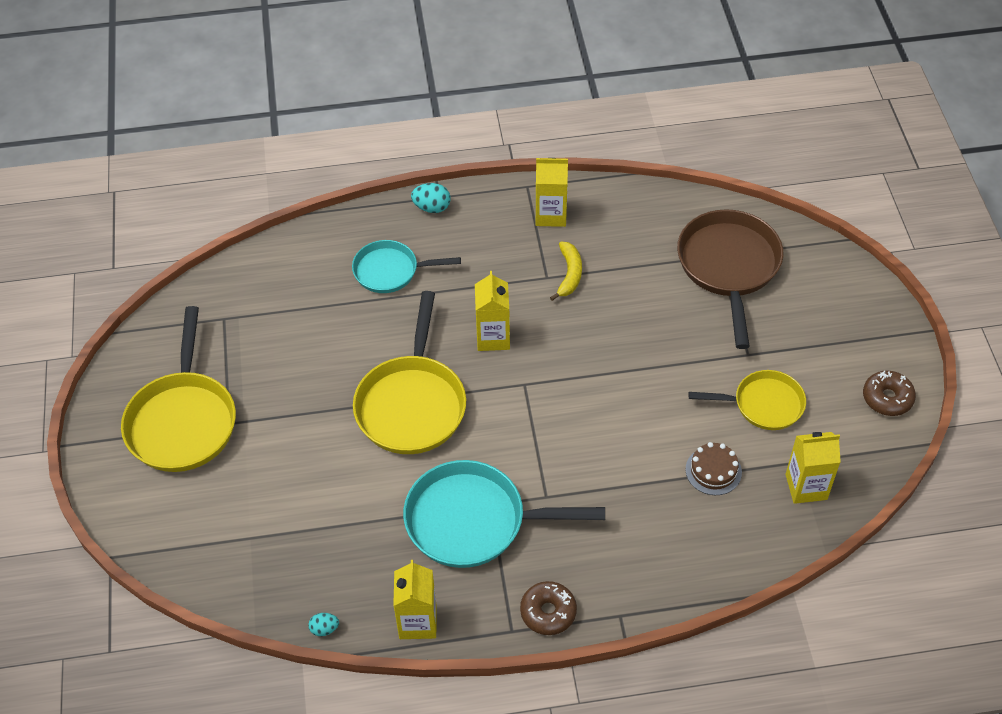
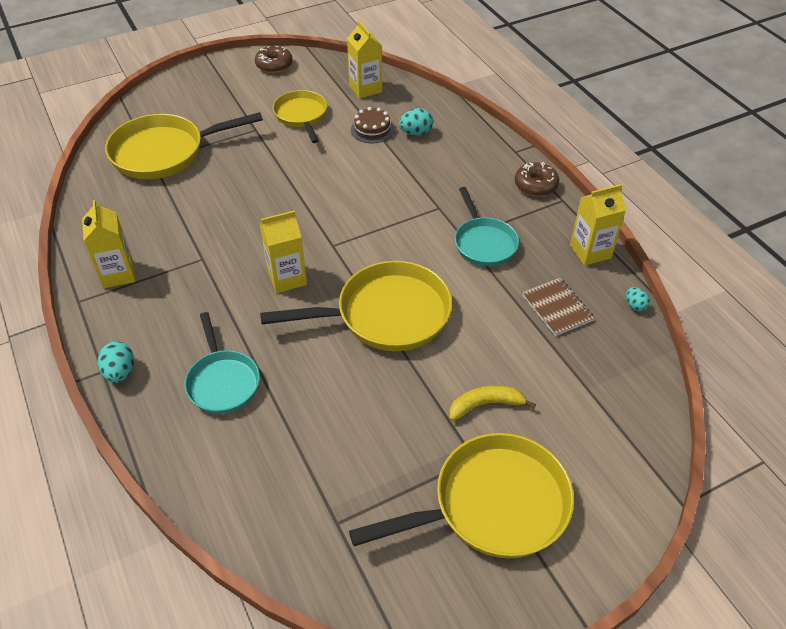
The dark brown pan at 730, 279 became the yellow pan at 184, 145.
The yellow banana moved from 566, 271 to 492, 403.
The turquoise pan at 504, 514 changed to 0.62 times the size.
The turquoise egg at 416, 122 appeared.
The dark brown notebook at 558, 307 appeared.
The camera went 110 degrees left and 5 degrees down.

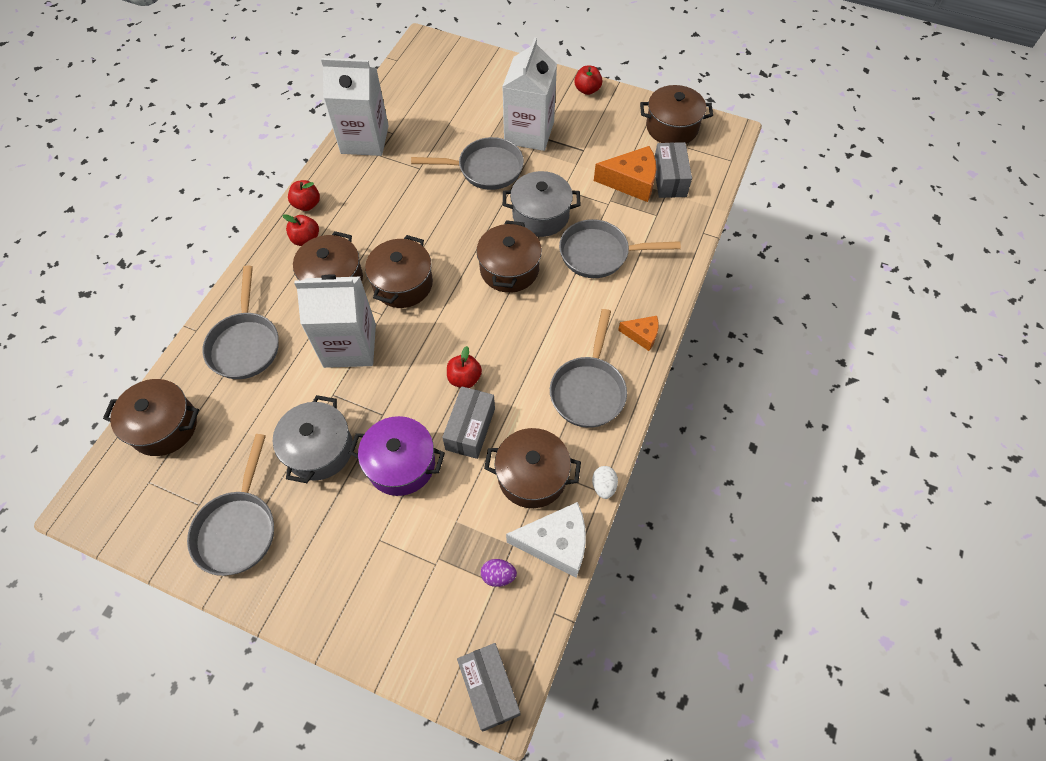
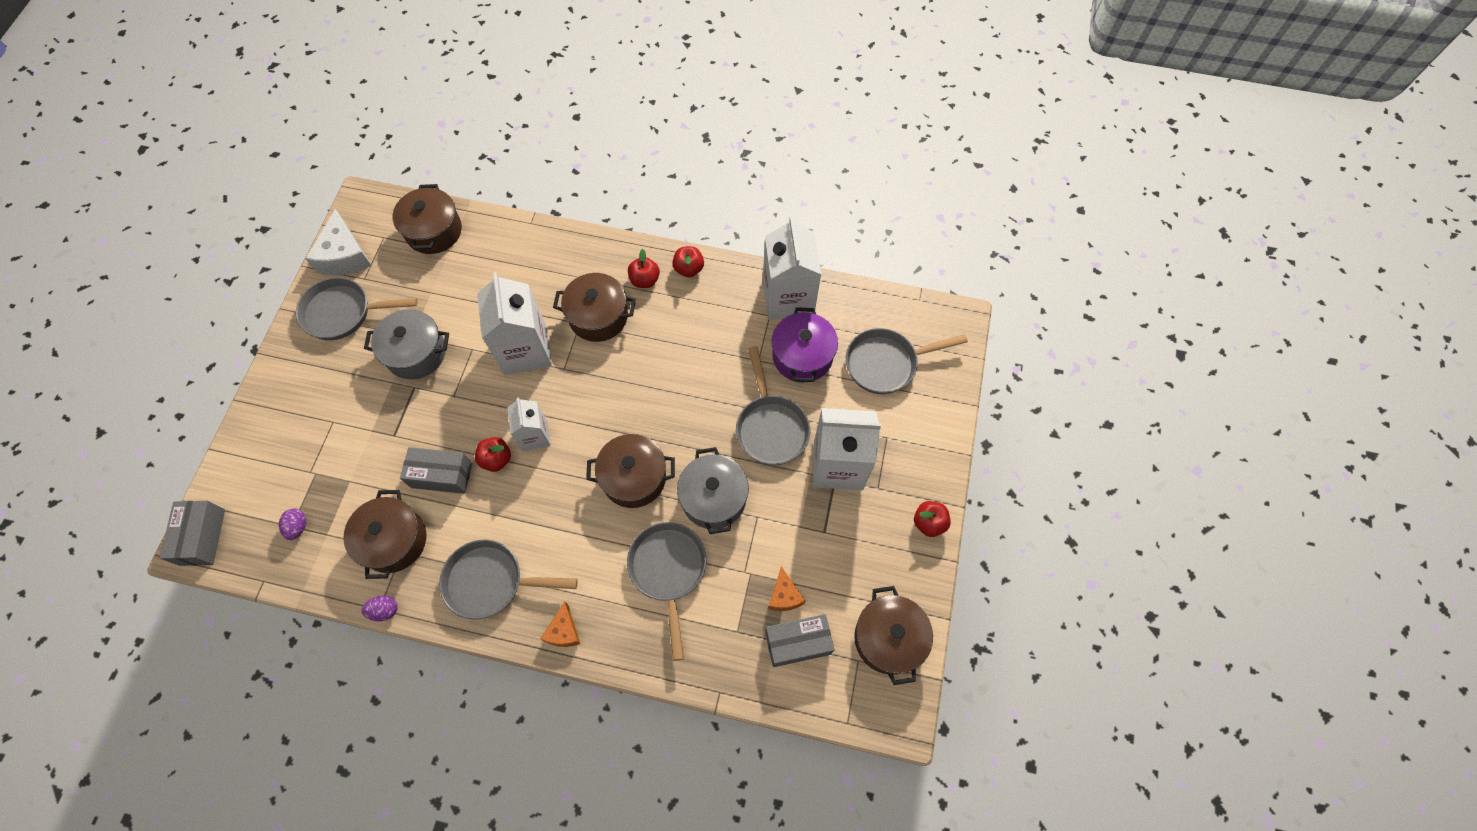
The bright orange cheese wedge at 625, 174 changed to 0.57 times the size.
The dark brown stockpot at 399, 271 disappeared.
The gray pan moved from 240, 322 to 907, 361.
The purple stockpot moved from 397, 456 to 804, 344.
The white egg at 605, 482 became the purple egg at 379, 608.
The white cheese wedge moved from 546, 540 to 338, 242.
The gray parcel at 488, 687 turned 60 degrees counterclockwise.
The white milk carton at 528, 424 appeared.
The camera went 80 degrees right and 5 degrees up.

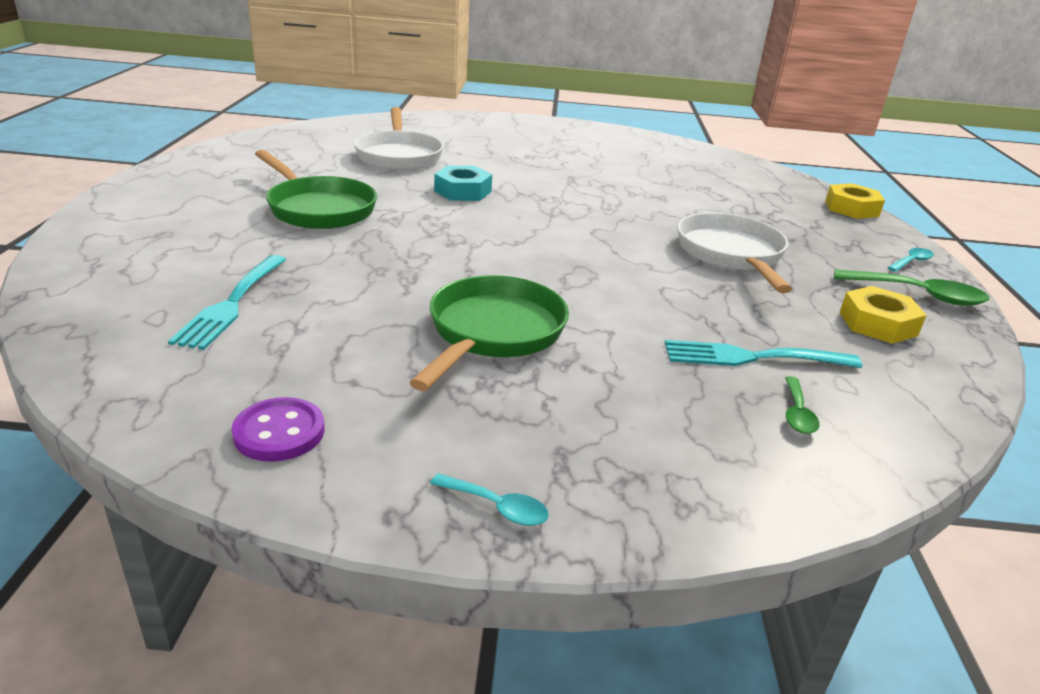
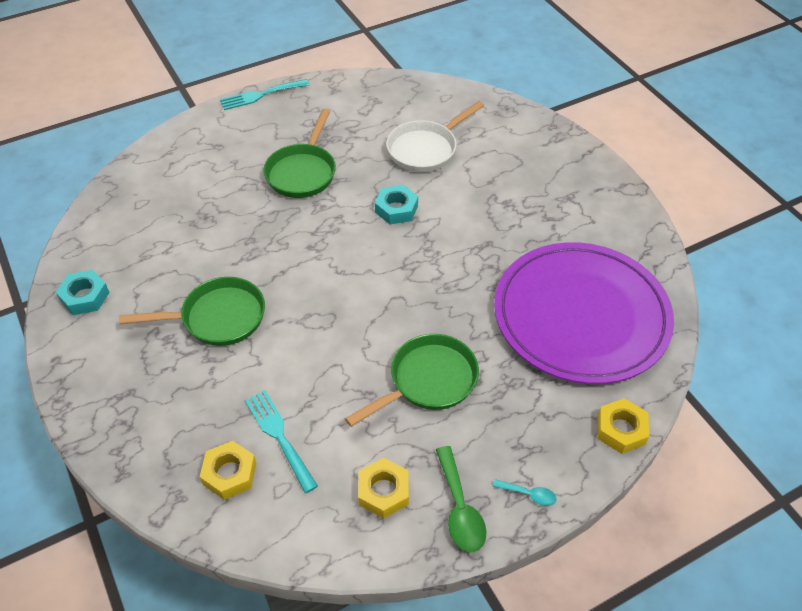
The white pan at 735, 253 became the leaf-green pan at 412, 380.
The turquoise table fork moved from 227, 302 to 264, 94.
The leaf-green spoon at 802, 405 was replaced by the yellow hex nut at 228, 470.
The purple button at 278, 429 was replaced by the turquoise hex nut at 83, 292.
The turquoise spoon at 489, 500 disappeared.
The purple plate at 584, 313 appeared.
The camera went 60 degrees right and 20 degrees up.

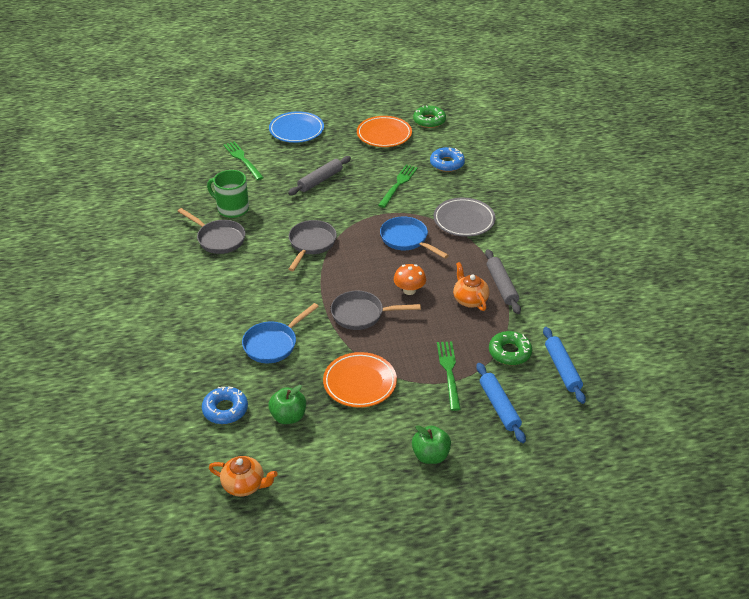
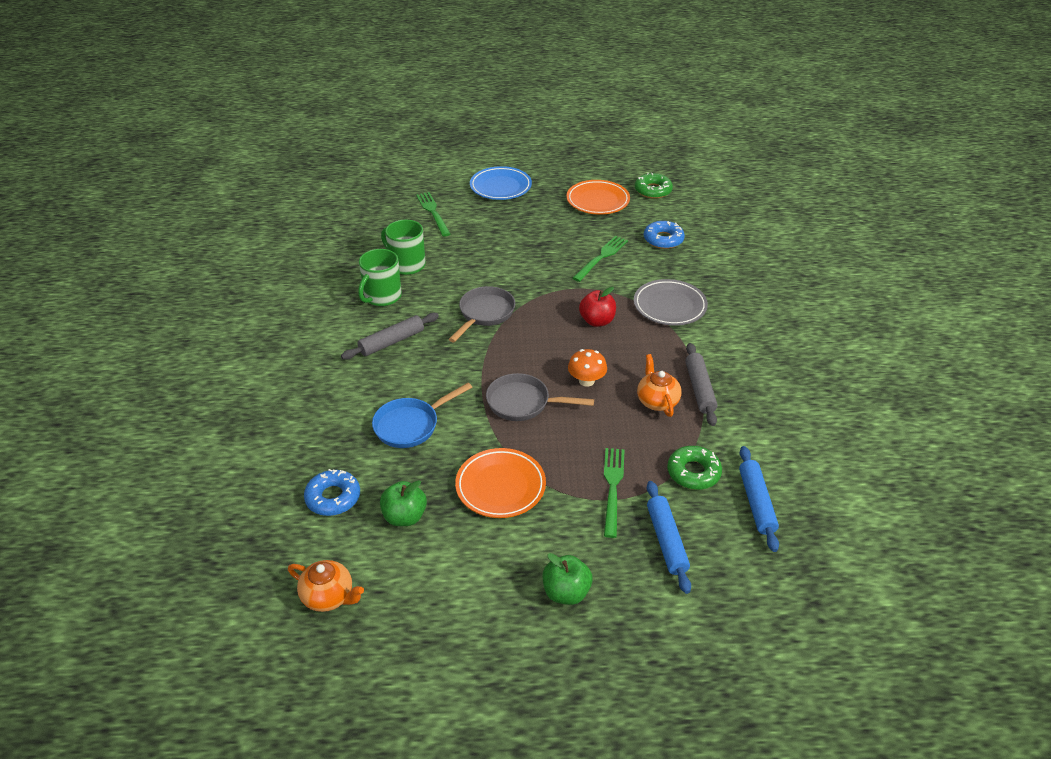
The gray pastry roller moved from 319, 175 to 390, 336.
The gray pan at 211, 231 was replaced by the leaf-green coffee mug at 380, 277.
The royal blue pan at 414, 237 was replaced by the red toy apple at 597, 307.
The camera went 10 degrees right and 0 degrees up.

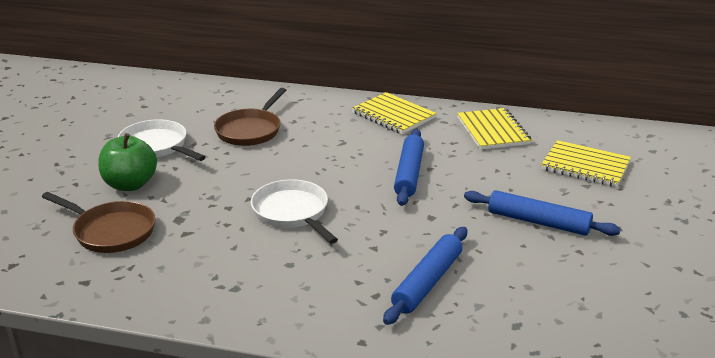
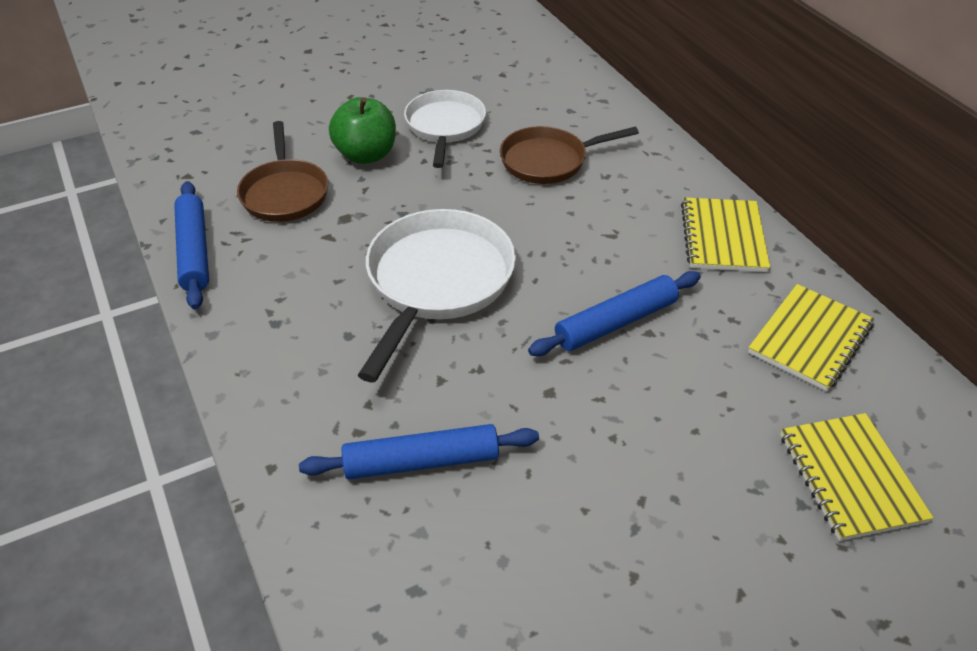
The white pan at 294, 211 changed to 1.51 times the size.
The royal blue pastry roller moved from 542, 213 to 191, 245.
The camera went 50 degrees right and 15 degrees up.

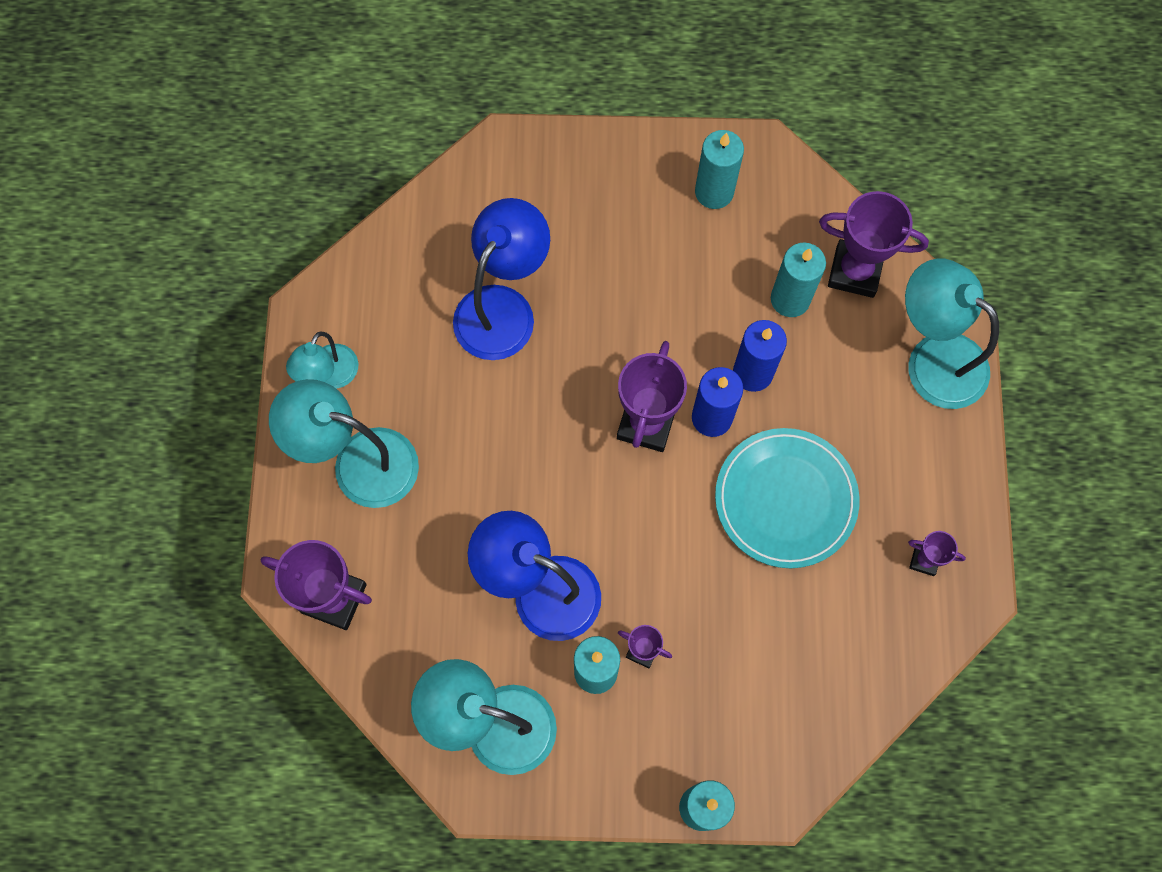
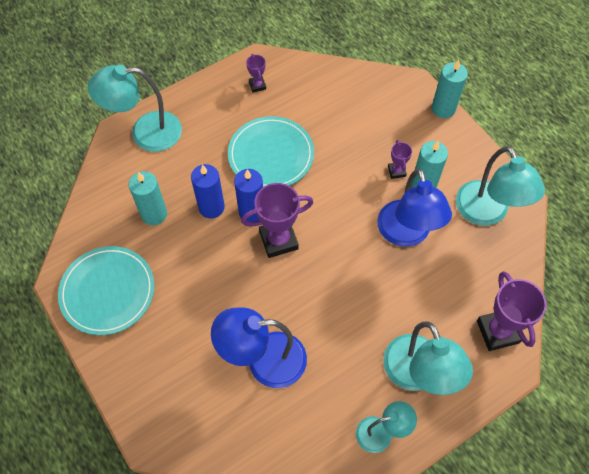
The turquoise pillar candle at 719, 169 was replaced by the turquoise plate at 106, 290.
The purple trophy at 874, 244 disappeared.
The turquoise desk lamp at 952, 333 turned 75 degrees clockwise.
The camera went 125 degrees left and 10 degrees down.

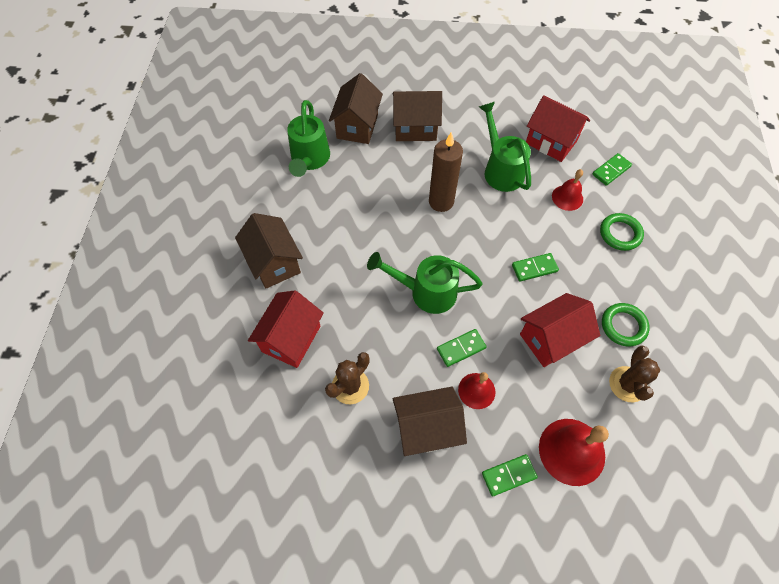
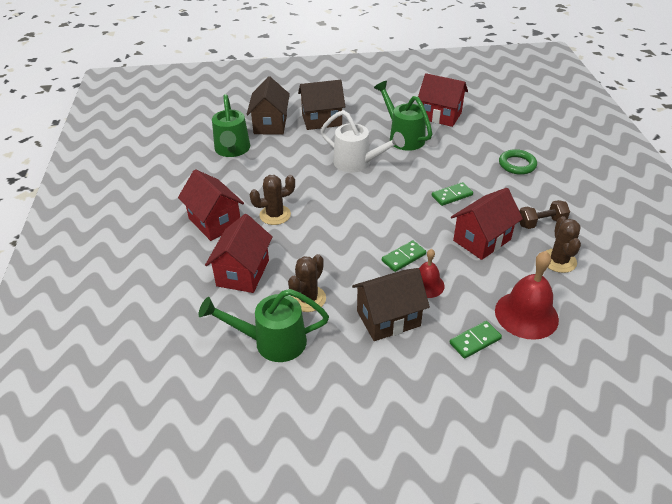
The dark brown pillar candle at 446, 172 was replaced by the white sprinkling can at 362, 141.
The leaf-green domino tile at 612, 169 disappeared.
The red bell at 567, 190 disappeared.
The dark brown house at 269, 251 became the red house at 211, 205.
The leaf-green sprinkling can moved from 425, 283 to 263, 325.
The leaf-green ring at 626, 325 was replaced by the dark brown dumbbell at 545, 214.
The dark brown prickly plant at 272, 200 appeared.
The camera went 10 degrees left and 20 degrees down.

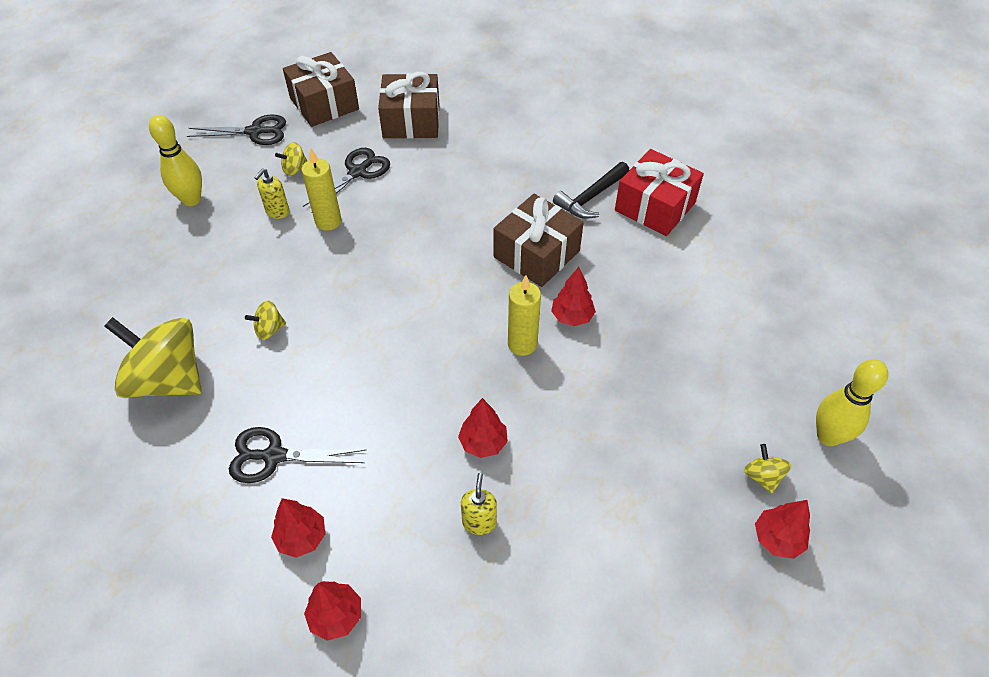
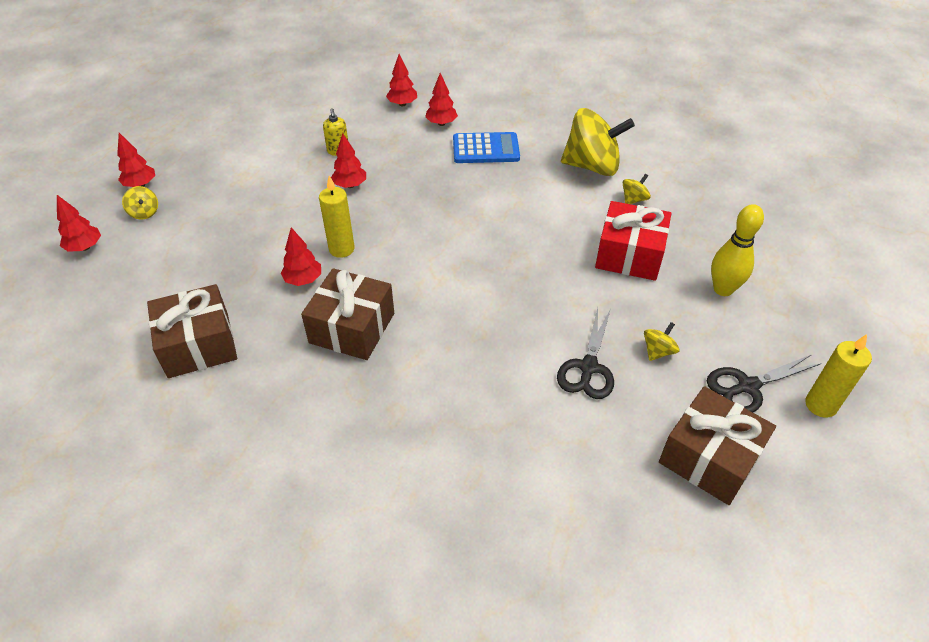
The dark brown present moved from 408, 105 to 192, 331.
The yellow pillar candle moved from 321, 190 to 838, 376.
The red present moved from 659, 192 to 633, 241.
The black claw hammer at 591, 190 disappeared.
The yellow soap dispenser at 271, 193 disappeared.
The yellow whirligig moved from 265, 320 to 637, 189.
The yellow tenpin at 852, 402 was replaced by the red tree at 79, 223.
The black shears at 297, 455 was replaced by the royal blue pocket calculator at 486, 147.
The camera went 160 degrees right and 5 degrees down.

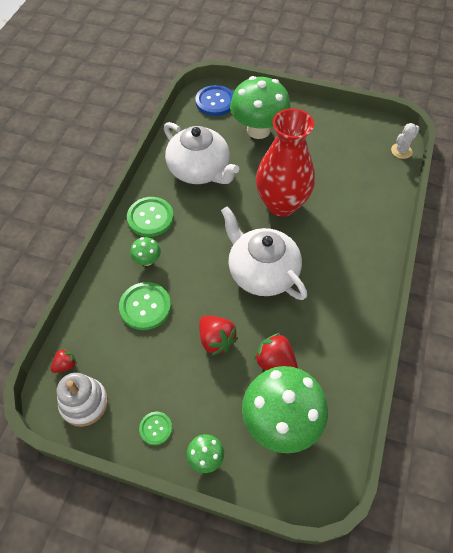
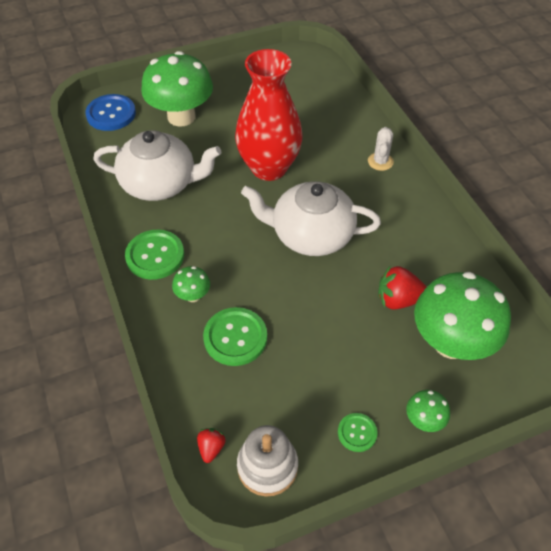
The white prickly plant moved from 405, 141 to 381, 149.
The red strawberry at 218, 335 disappeared.
The camera went 40 degrees left and 5 degrees down.

